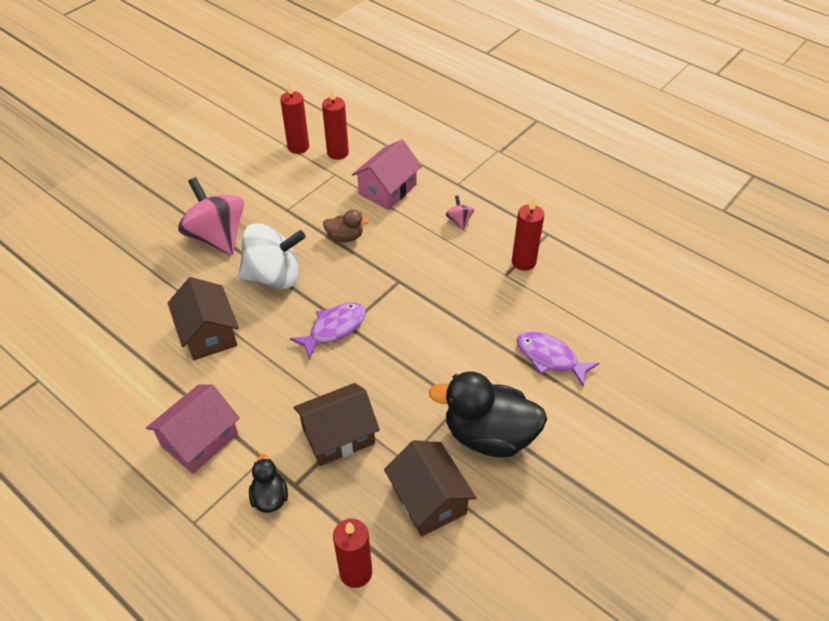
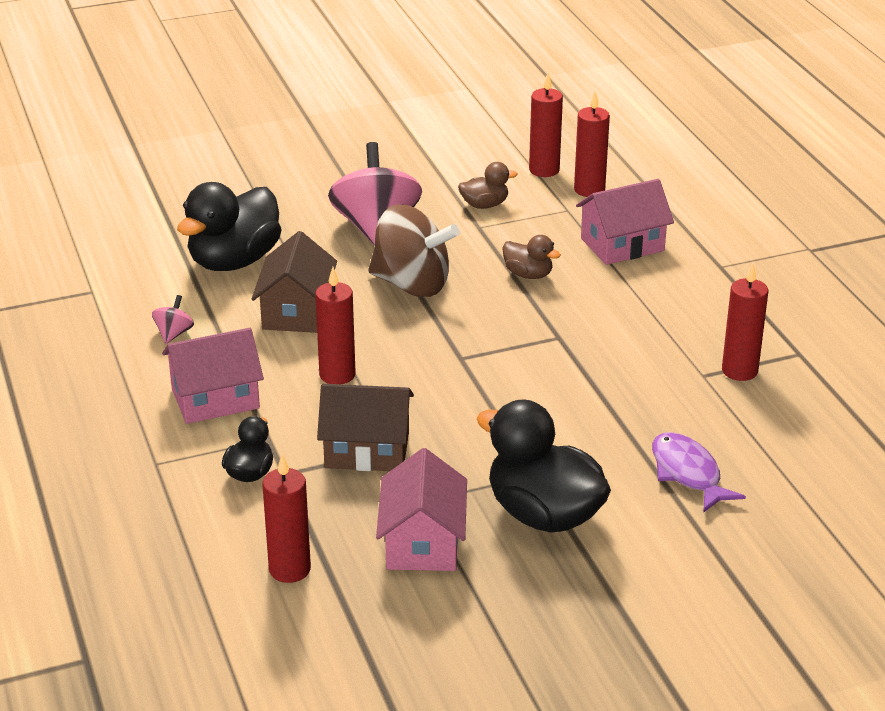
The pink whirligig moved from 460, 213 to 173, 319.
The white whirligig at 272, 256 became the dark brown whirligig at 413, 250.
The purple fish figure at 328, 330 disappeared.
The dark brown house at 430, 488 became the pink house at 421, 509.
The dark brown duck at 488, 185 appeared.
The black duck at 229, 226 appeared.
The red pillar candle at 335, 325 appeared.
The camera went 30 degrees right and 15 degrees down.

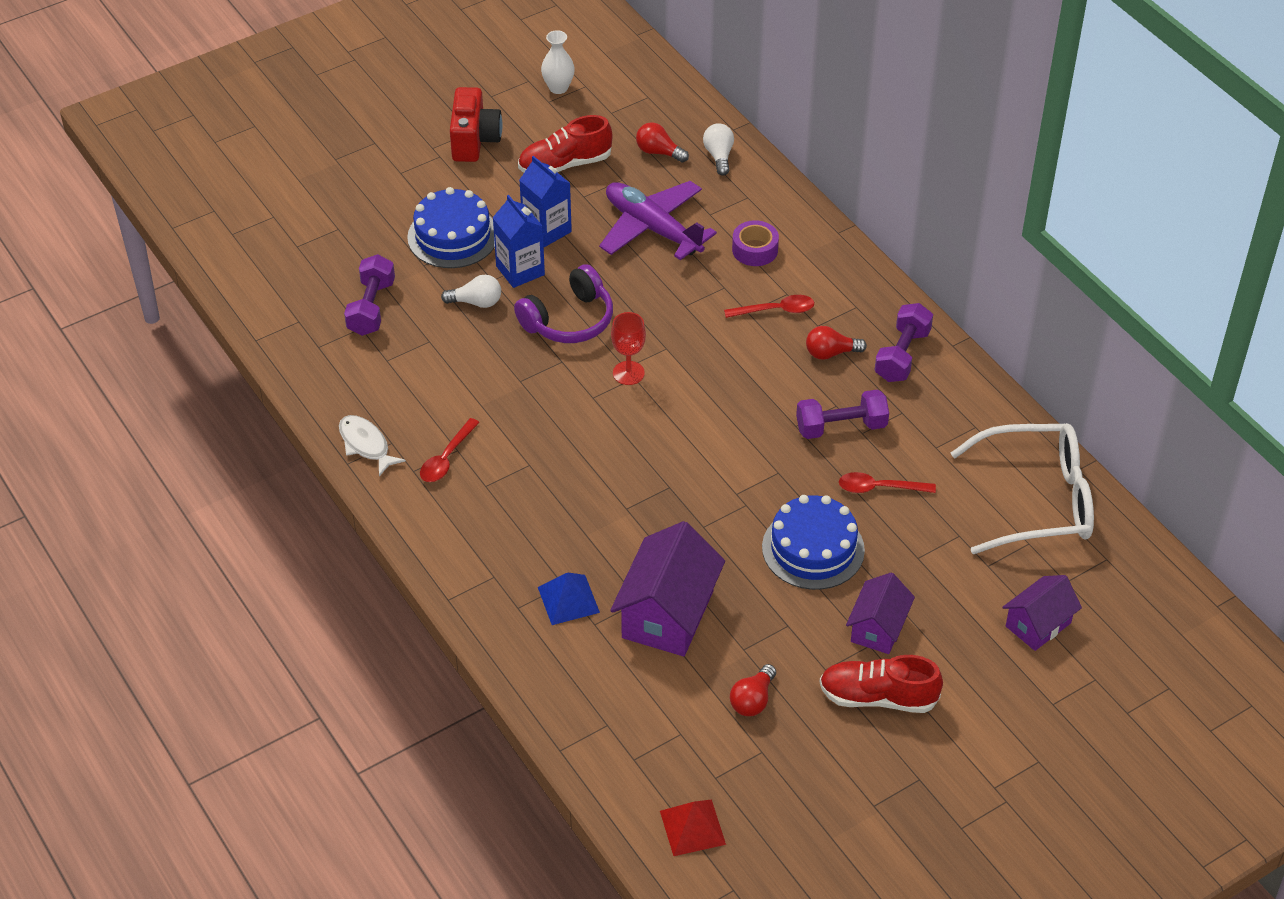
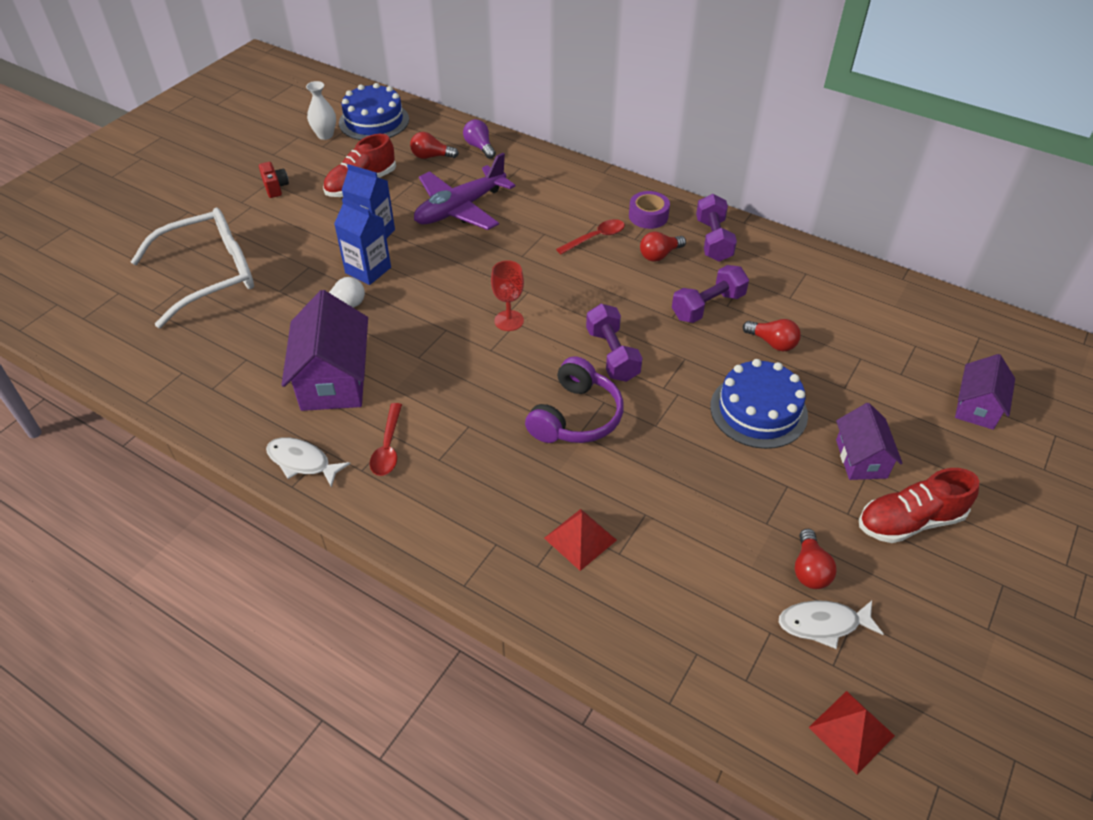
The red compact camera at 476, 124 changed to 0.56 times the size.
The white light bulb at 718, 149 became the purple light bulb at 479, 139.
The purple plane at 658, 220 turned 60 degrees counterclockwise.
The royal blue gateau moved from 451, 227 to 374, 111.
The purple tape moved from 755, 243 to 649, 210.
The purple dumbbell moved from 369, 295 to 614, 343.
The purple headphones moved from 563, 303 to 574, 399.
The white spectacles moved from 1022, 488 to 192, 268.
The red spoon at 887, 482 was replaced by the red light bulb at 772, 335.
The purple house moved from 667, 588 to 324, 350.
The royal blue pyramid at 569, 598 became the red pyramid at 580, 540.
The white fish figure at 831, 625 appeared.
The camera went 25 degrees left and 0 degrees up.

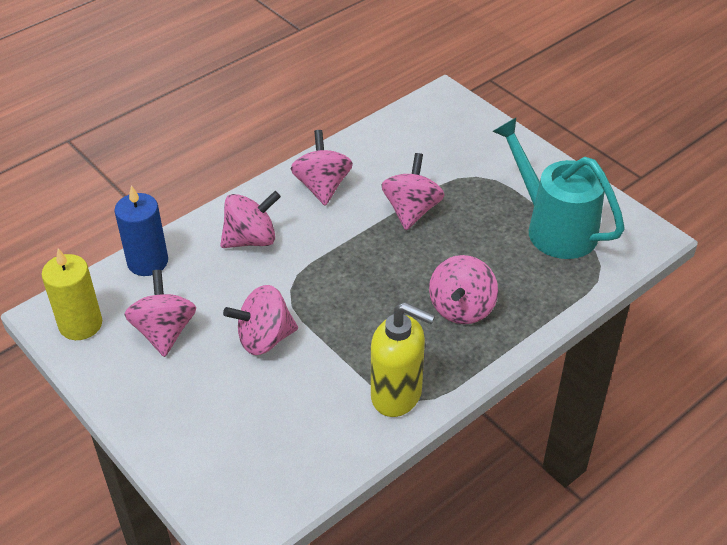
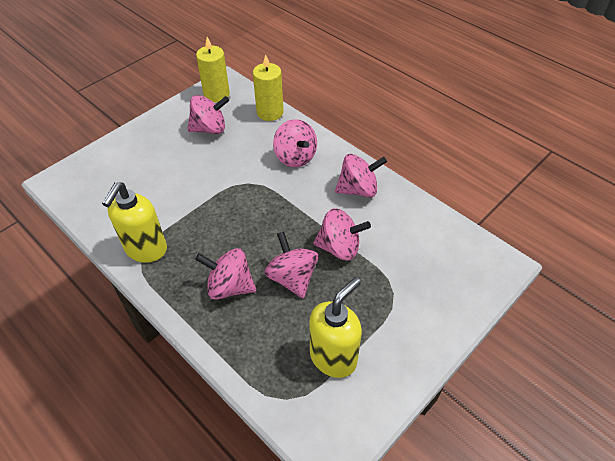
The turquoise sprinkling can at 558, 188 was replaced by the yellow soap dispenser at 336, 327.
The royal blue pillar candle at 141, 230 became the yellow pillar candle at 268, 87.
The pink whirligig moved from 260, 320 to 291, 264.
The camera went 85 degrees right and 5 degrees up.

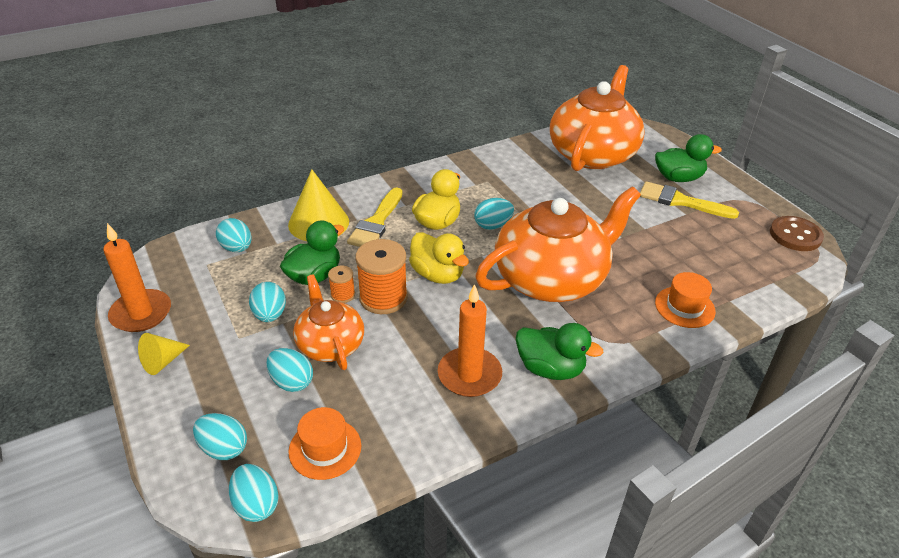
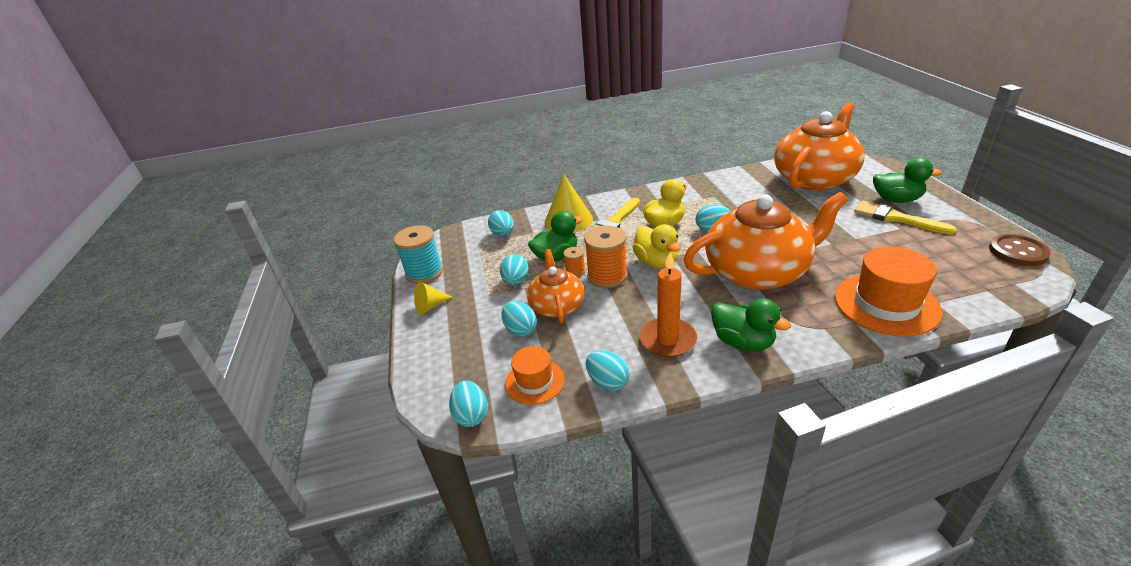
The bright orange pillar candle at 137, 277 was replaced by the turquoise reel of thread at 418, 254.
The bright orange top hat at 685, 300 changed to 1.71 times the size.
The turquoise egg moved from 220, 436 to 608, 370.
The camera went 20 degrees right and 5 degrees down.

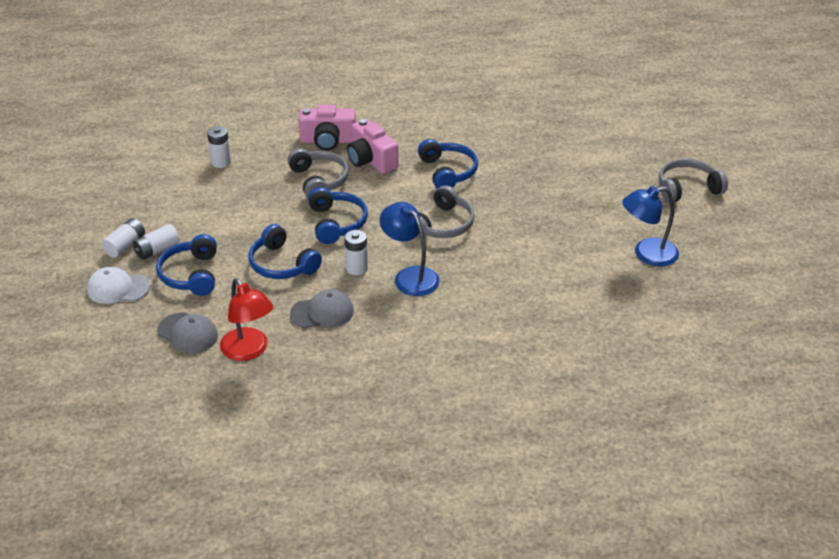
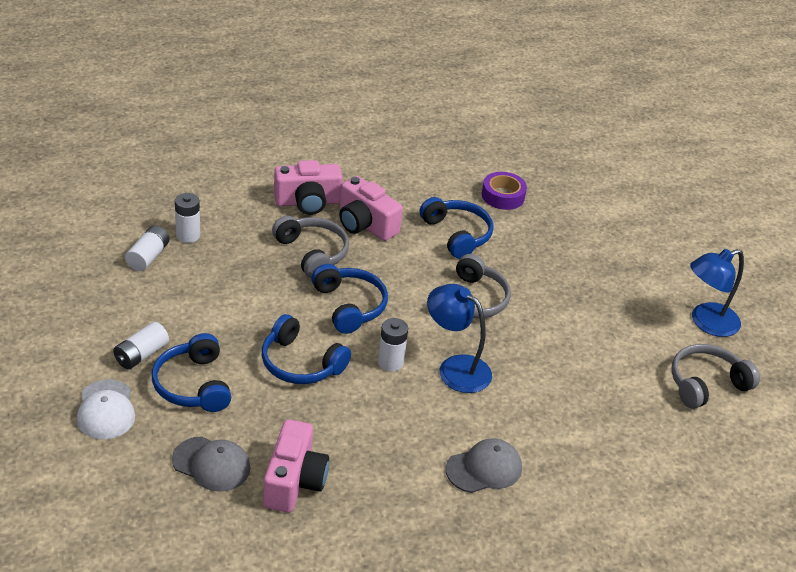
The gray headphones moved from 693, 181 to 715, 376.
The white AA battery moved from 123, 238 to 147, 248.
The white baseball cap at 118, 285 turned 90 degrees counterclockwise.
The red desk lamp at 246, 319 was replaced by the pink compact camera at 296, 466.
The gray baseball cap moved from 322, 308 to 484, 465.
The purple tape at 504, 191 appeared.
The camera went 15 degrees left and 0 degrees up.

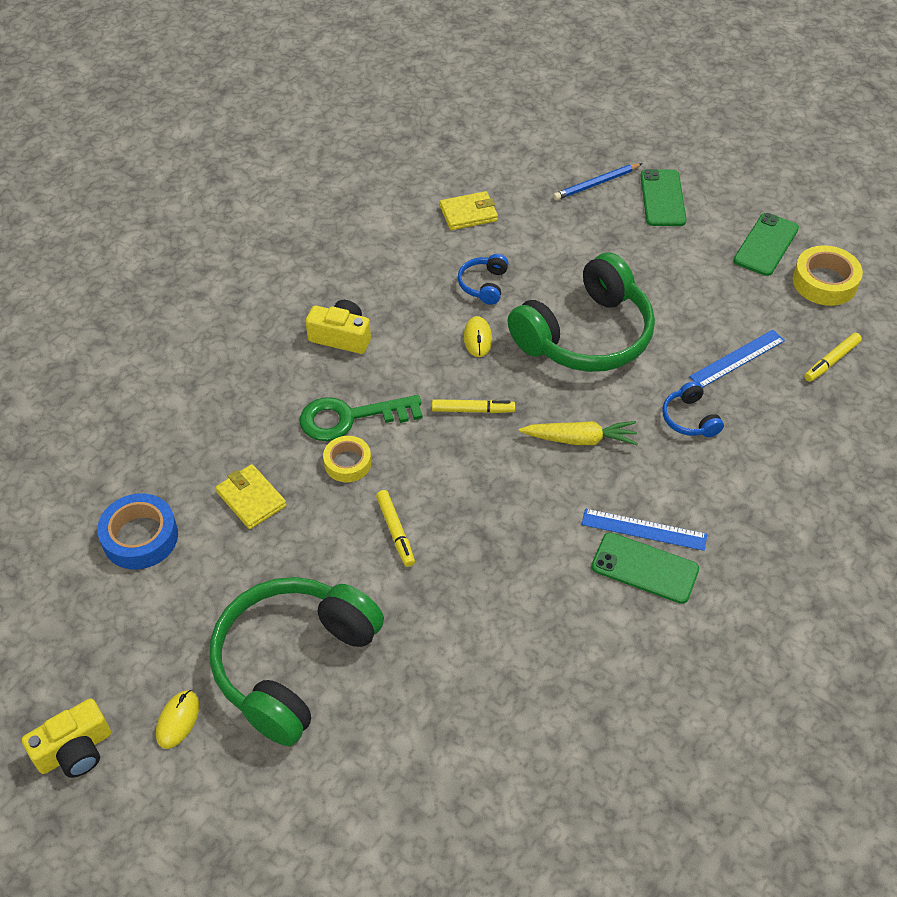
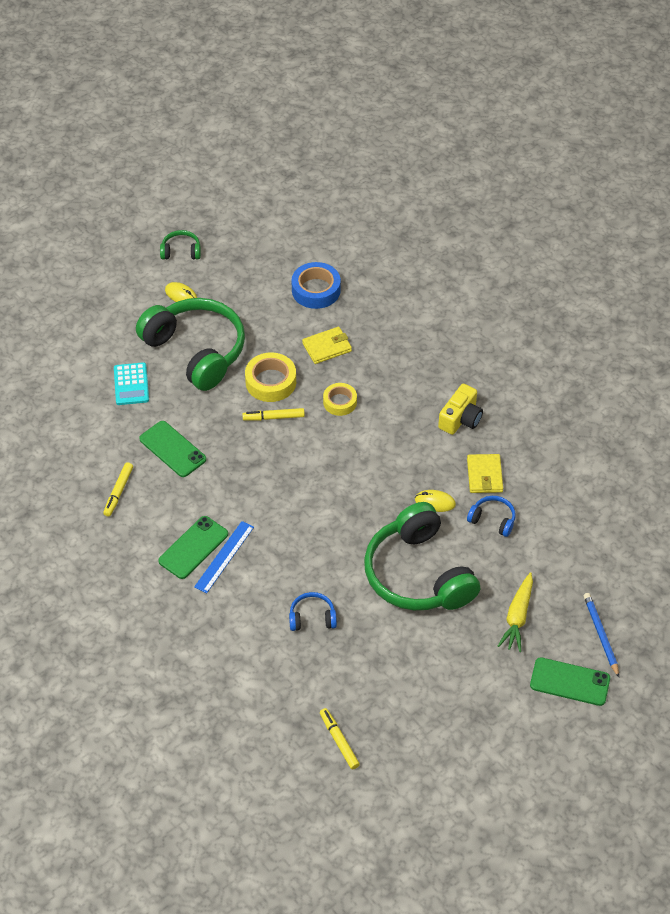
The yellow wallet moved from 469, 210 to 485, 473.
The leaf-green smartphone moved from 766, 244 to 172, 449.
The yellow tape moved from 827, 275 to 270, 377.
The royal blue ruler at 737, 359 disappeared.
The leaf-green key at 361, 418 disappeared.
The yellow marker moved from 473, 406 to 118, 489.
The yellow root vegetable moved from 578, 433 to 515, 612.
The yellow compact camera at 66, 738 was replaced by the leaf-green headphones at 180, 244.
The turquoise pocket calculator at 131, 383 appeared.
The camera went 105 degrees right and 0 degrees up.

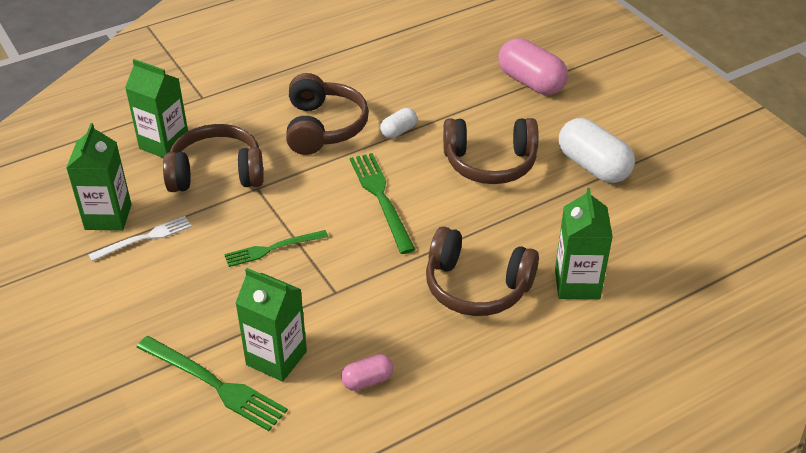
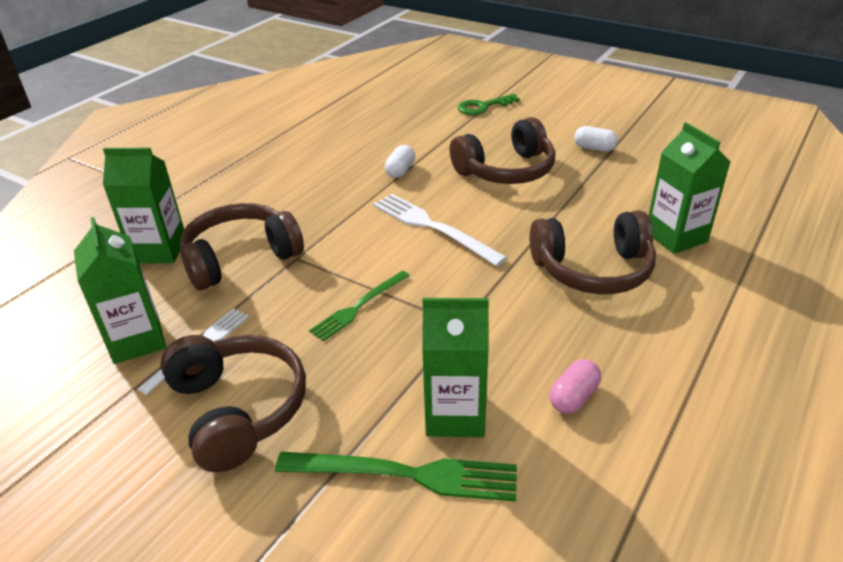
The pink pill at 533, 66 was replaced by the leaf-green key at 489, 104.
The dark brown headphones moved from 327, 114 to 233, 403.
The white pill at 597, 150 changed to 0.52 times the size.
The leaf-green table fork at 383, 203 became the white table fork at 440, 230.
The camera went 25 degrees left and 5 degrees down.

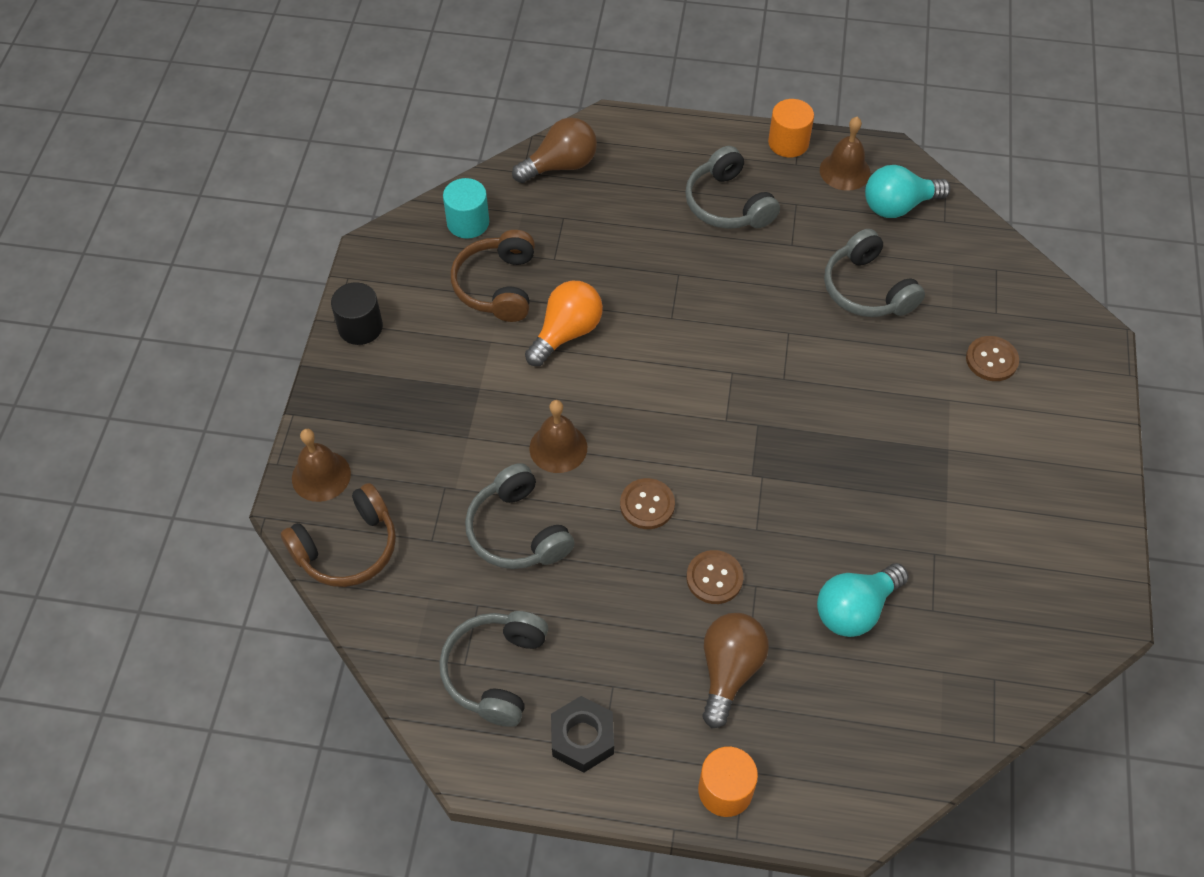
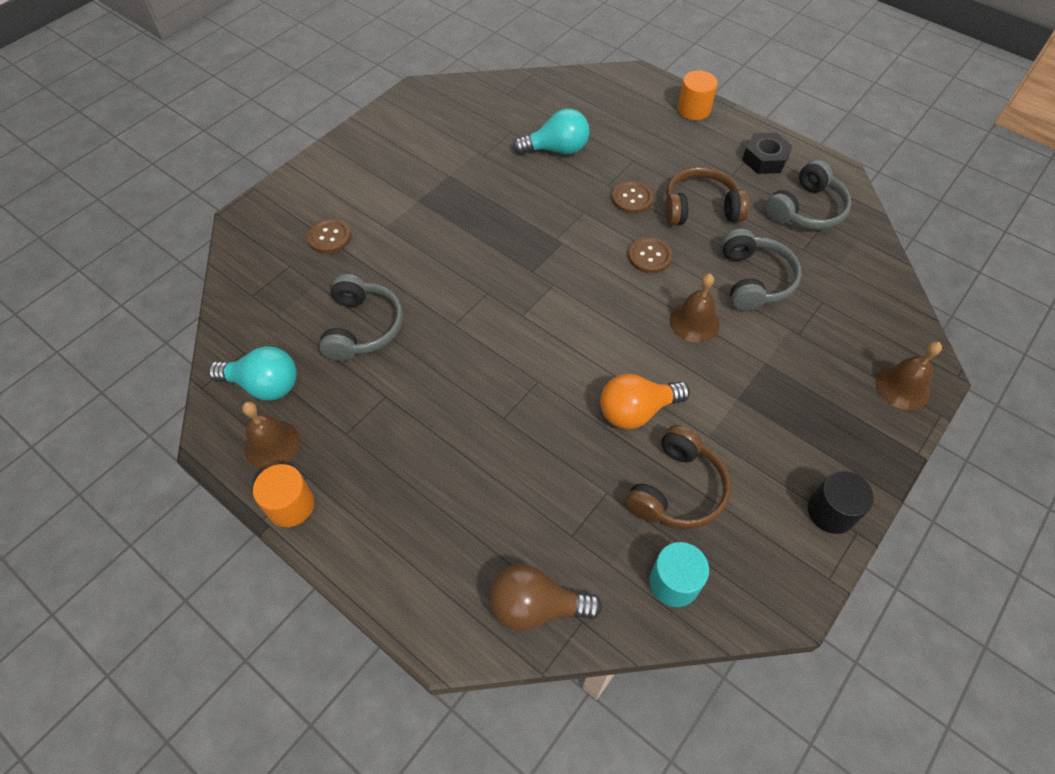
The gray headphones at 732, 187 disappeared.
The dark brown headphones moved from 338, 535 to 707, 196.
The dark brown light bulb at 735, 670 disappeared.
The camera went 150 degrees left and 0 degrees up.

